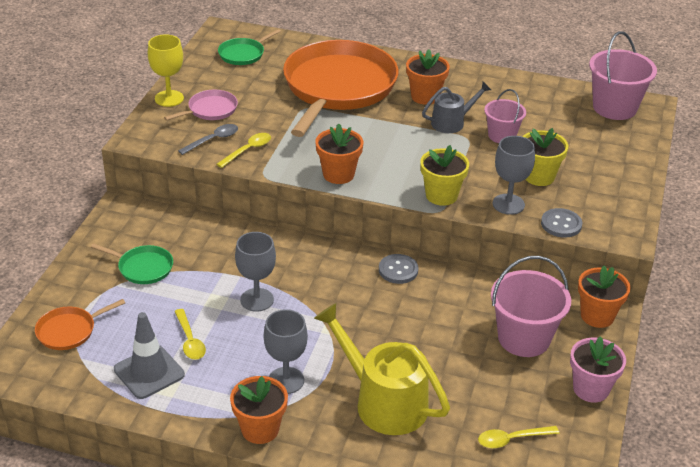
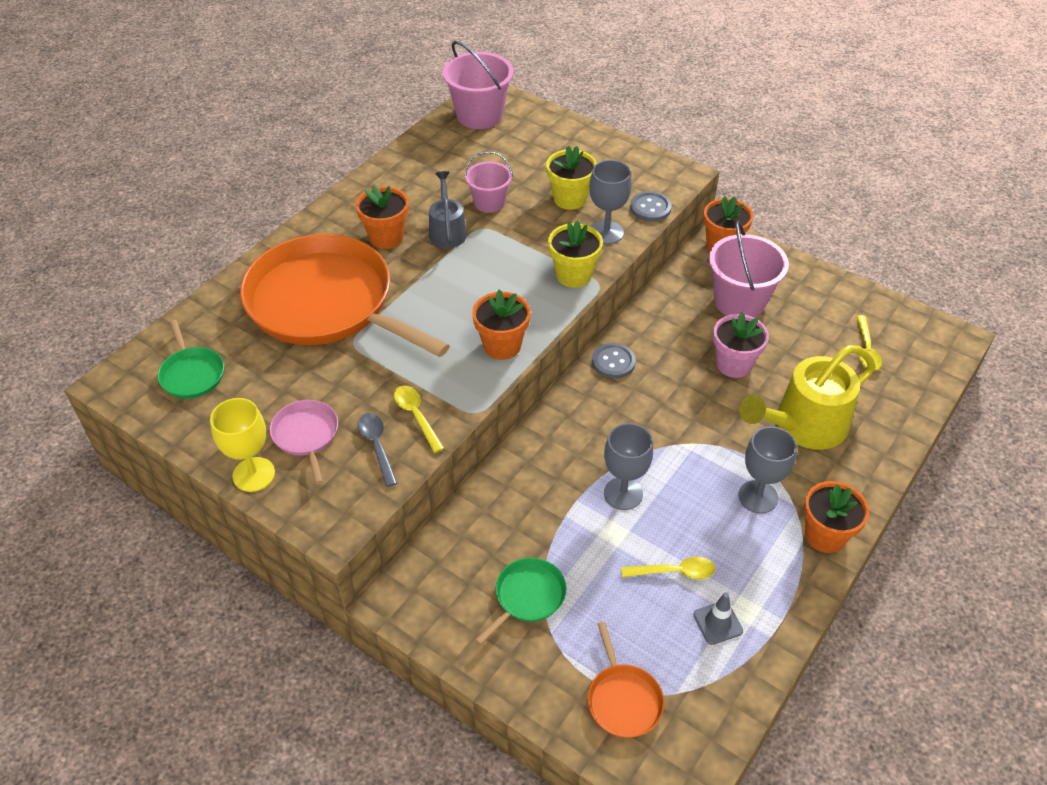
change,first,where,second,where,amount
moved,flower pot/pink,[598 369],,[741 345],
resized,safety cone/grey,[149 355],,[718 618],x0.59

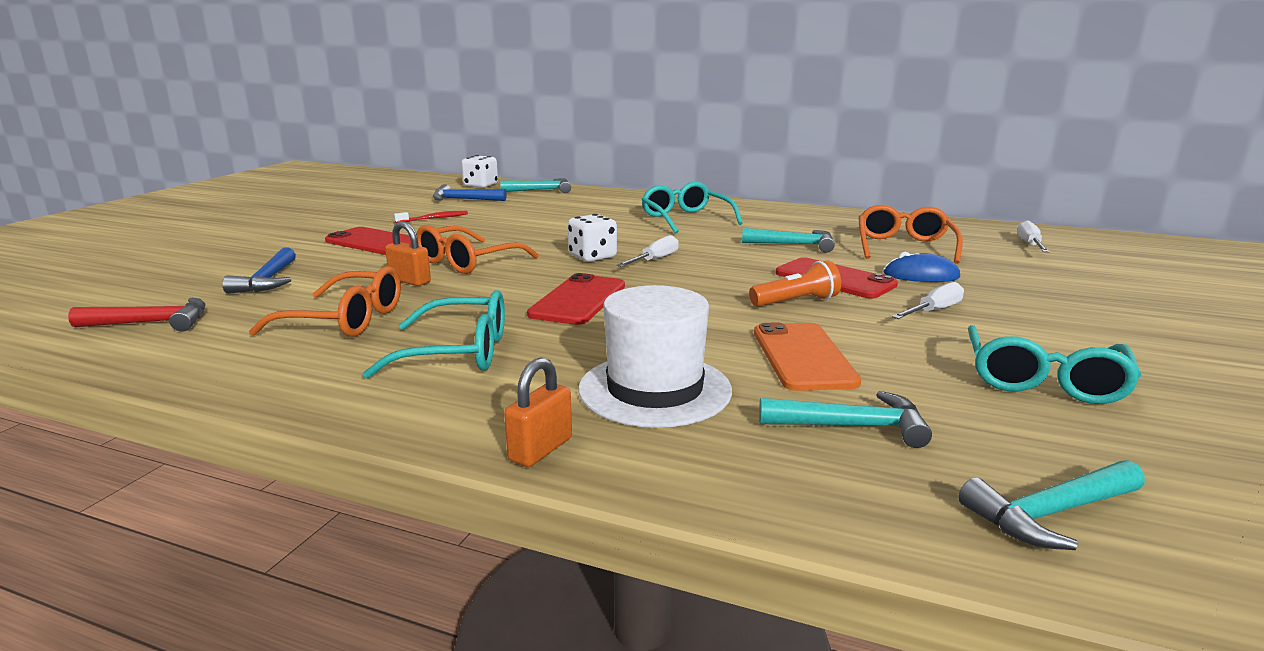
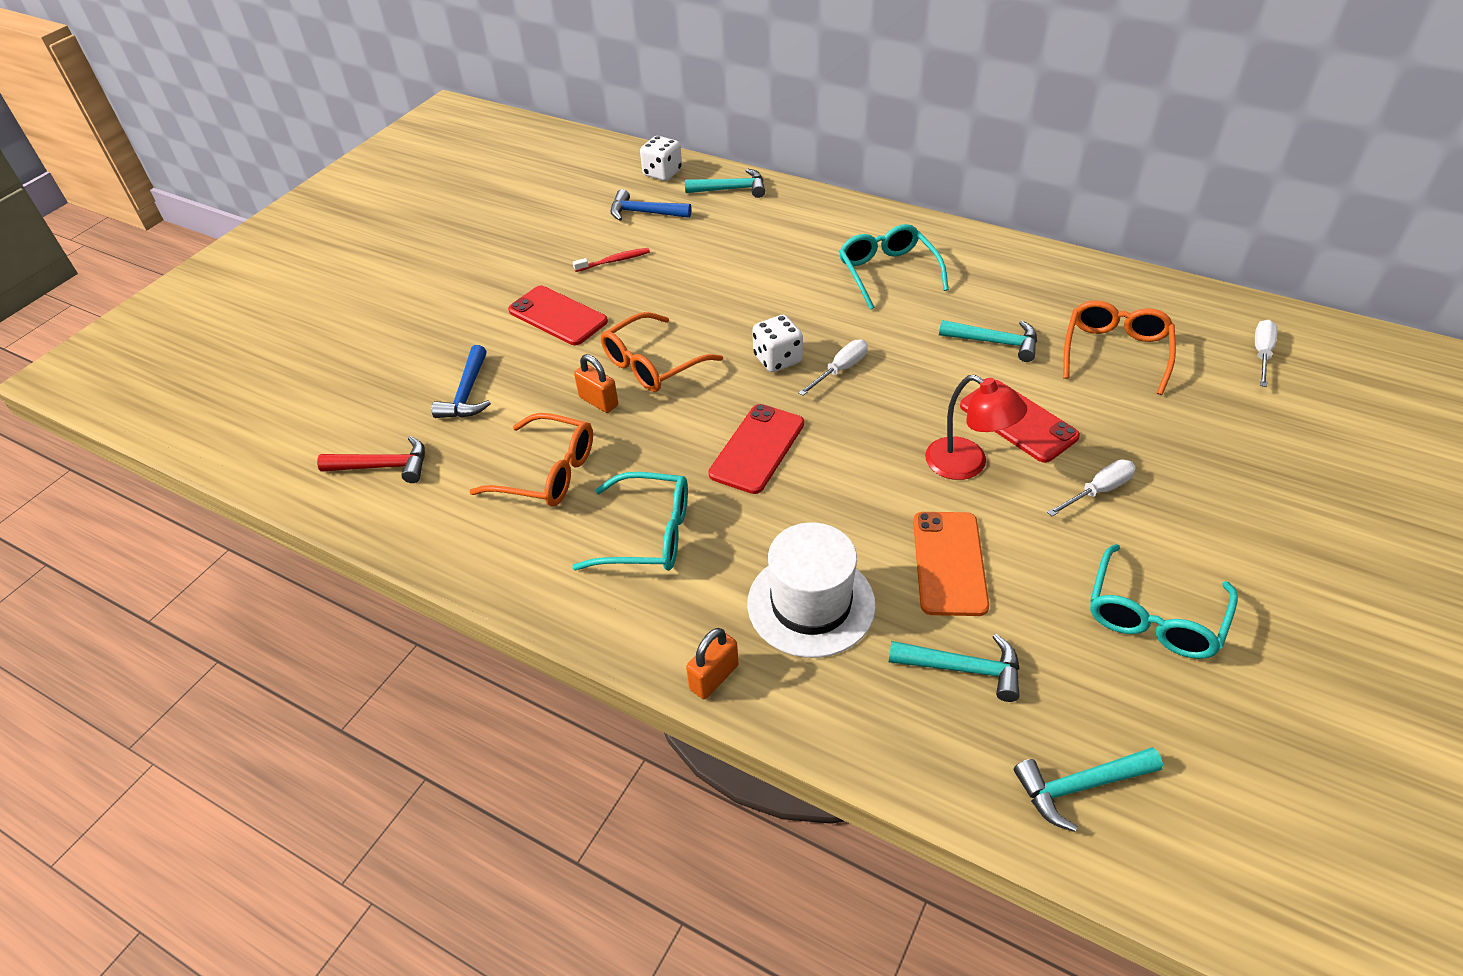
change,first,where,second,where,amount
removed,PC mouse/blue,[922 267],,,
replaced,torch/orange-coloured,[795 283],desk lamp/red,[976 427],

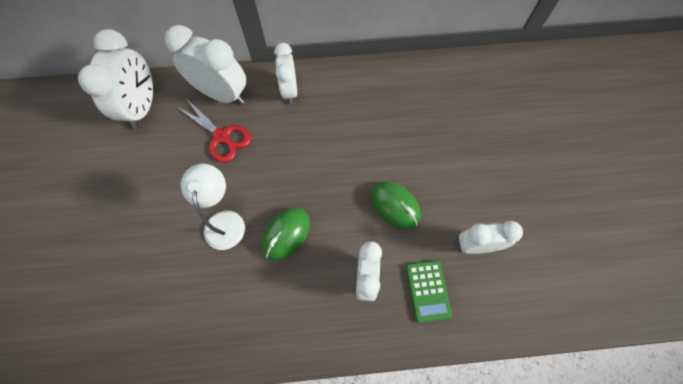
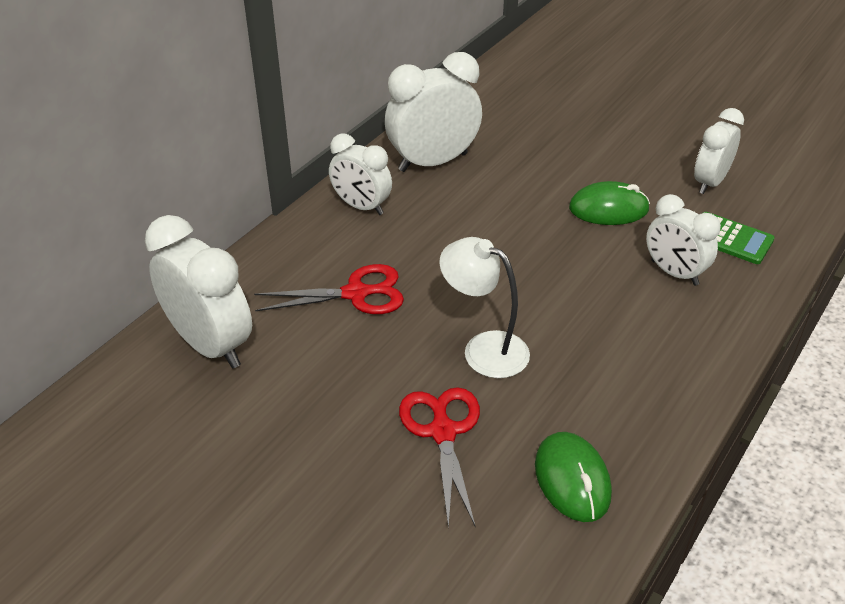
change,first,where,second,where,amount
added,,,shears/red,[439 457],
moved,alarm clock/pure white,[205 64],,[433 112],
moved,PC mouse/leaf-green,[286 233],,[573 477],

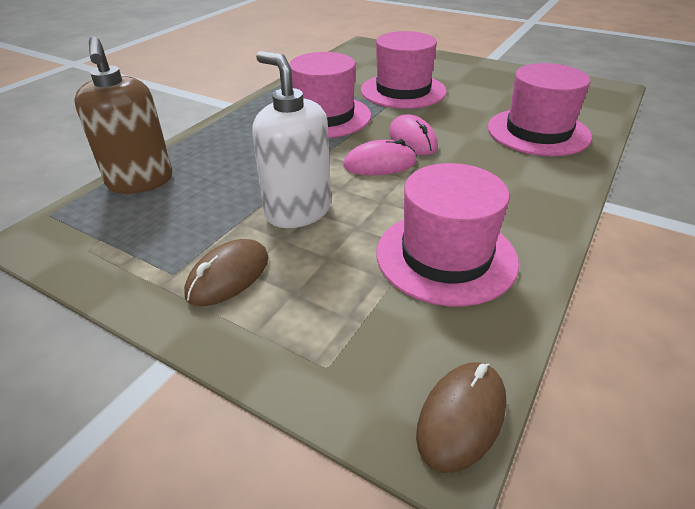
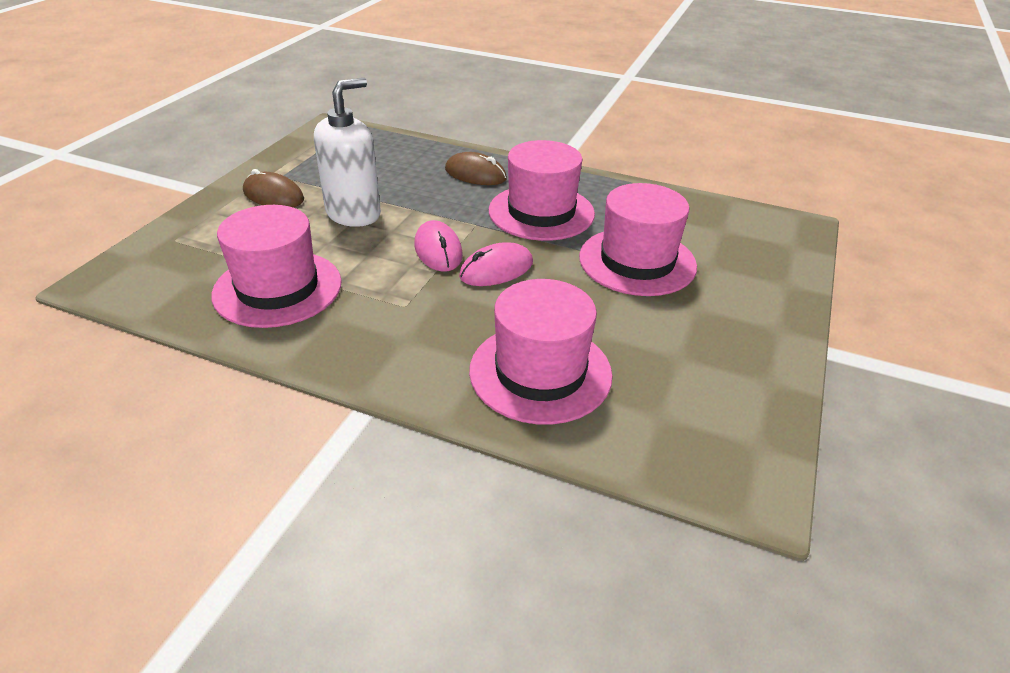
change,first,where,second,where,amount
removed,soap dispenser/russet,[123 115],,,
moved,PC mouse/russet,[461 417],,[476 168],

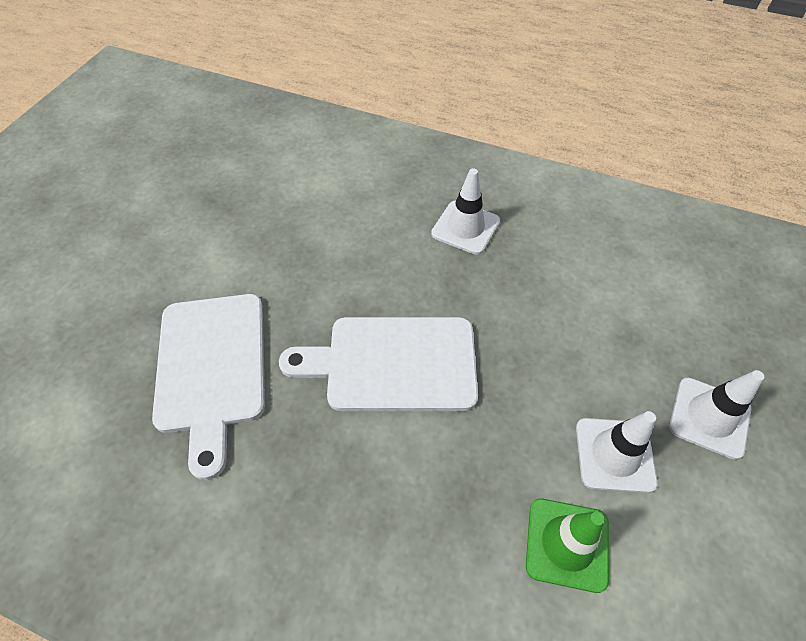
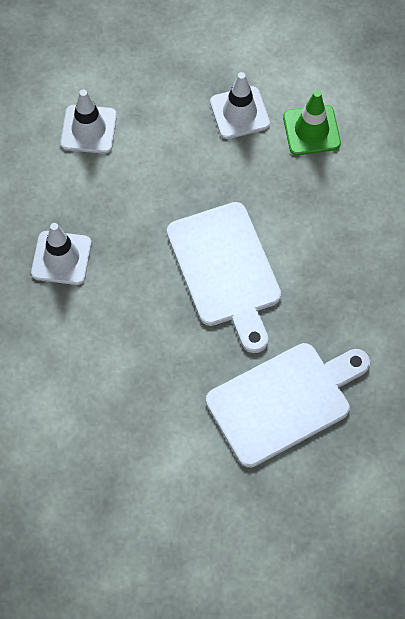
change,first,where,second,where,amount
moved,safety cone/pure white,[717 415],,[89 121],

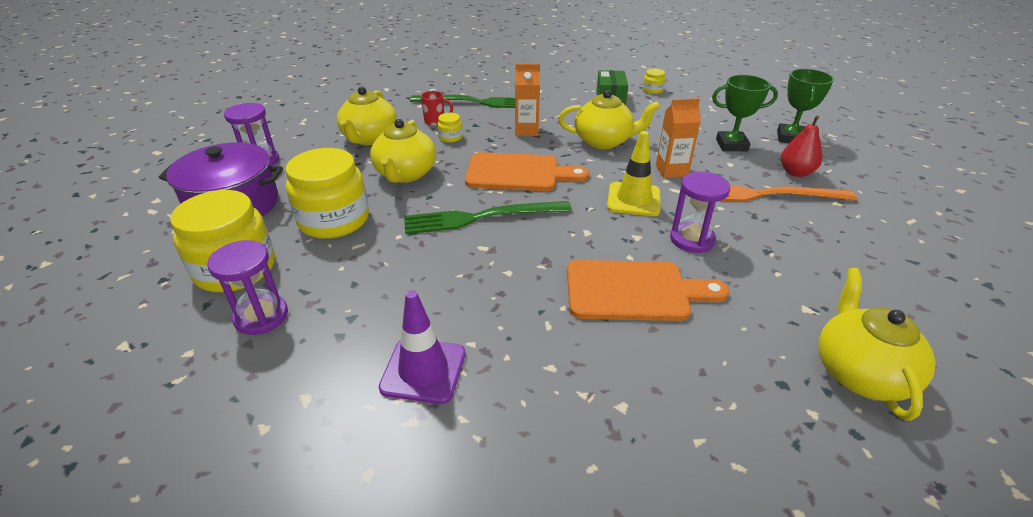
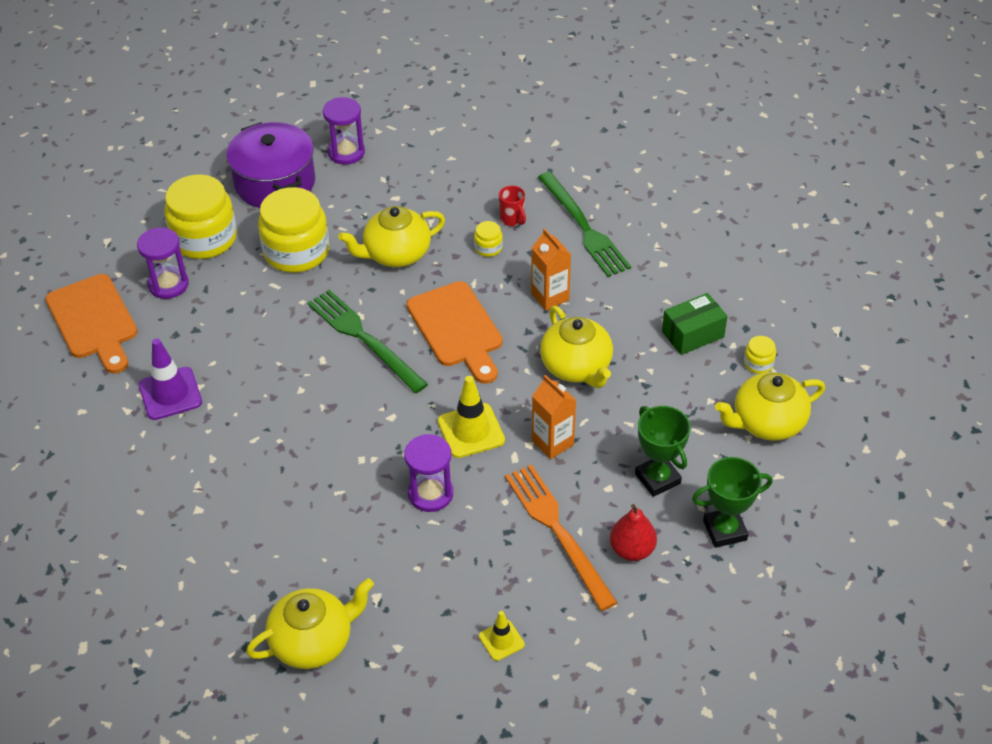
change,first,where,second,where,amount
added,,,safety cone/yellow,[502 636],
moved,tea pot/yellow,[367 115],,[770 406],
moved,cutting board/orange-coloured,[648 290],,[91 324],

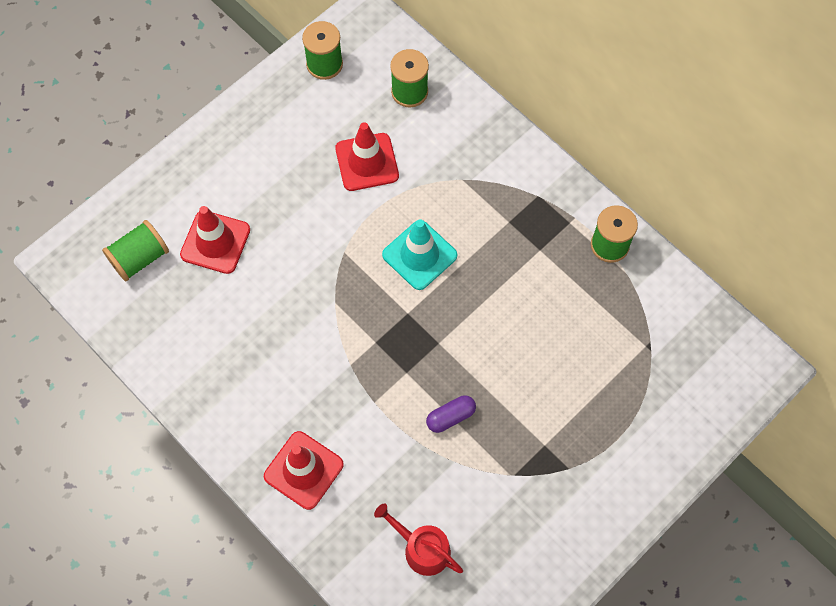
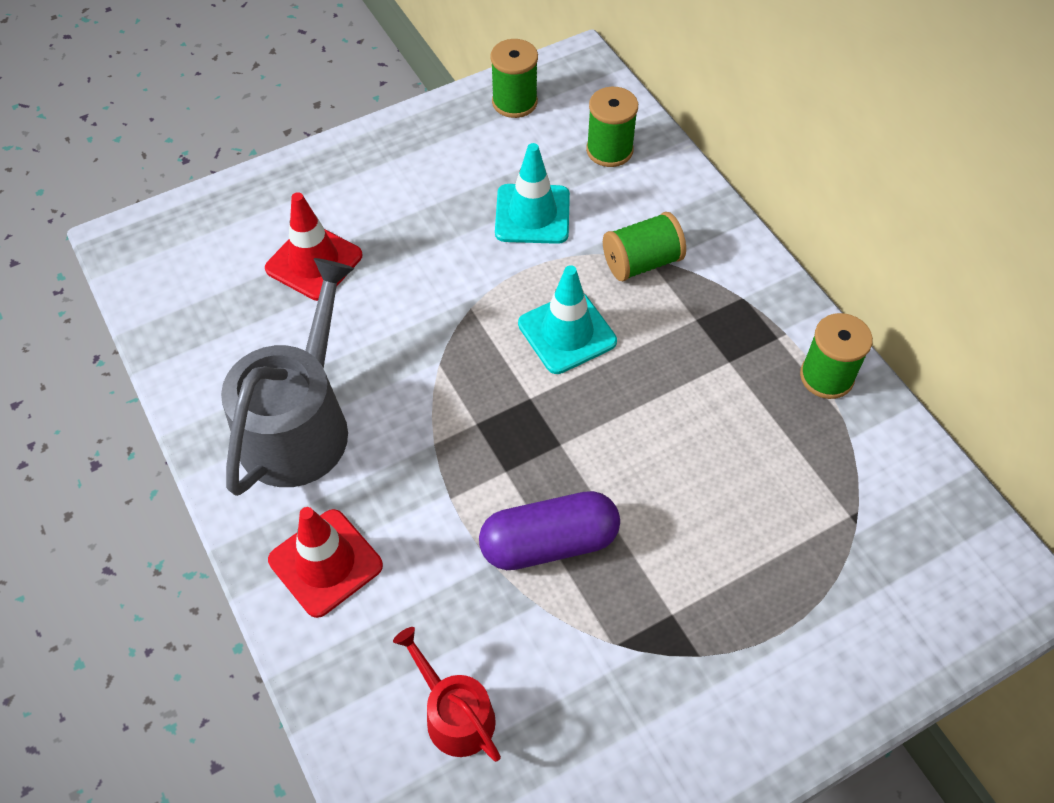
change,first,where,second,where,amount
added,,,watering can/grey,[287 377],
moved,bobbin/leaf-green,[135 250],,[644 246],
recoloured,safety cone/red,[367 156],safety cone/aqua,[532 193],
resized,pill shape/violet,[451 414],,[549 530],x1.83

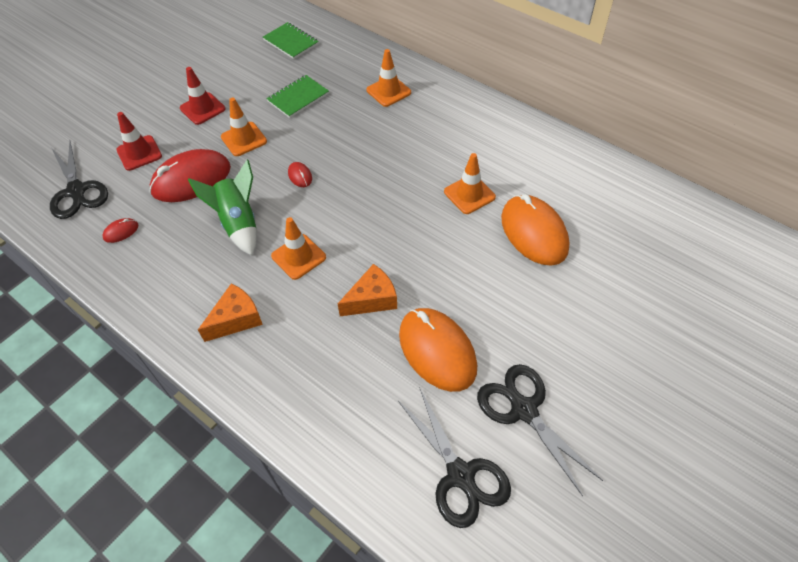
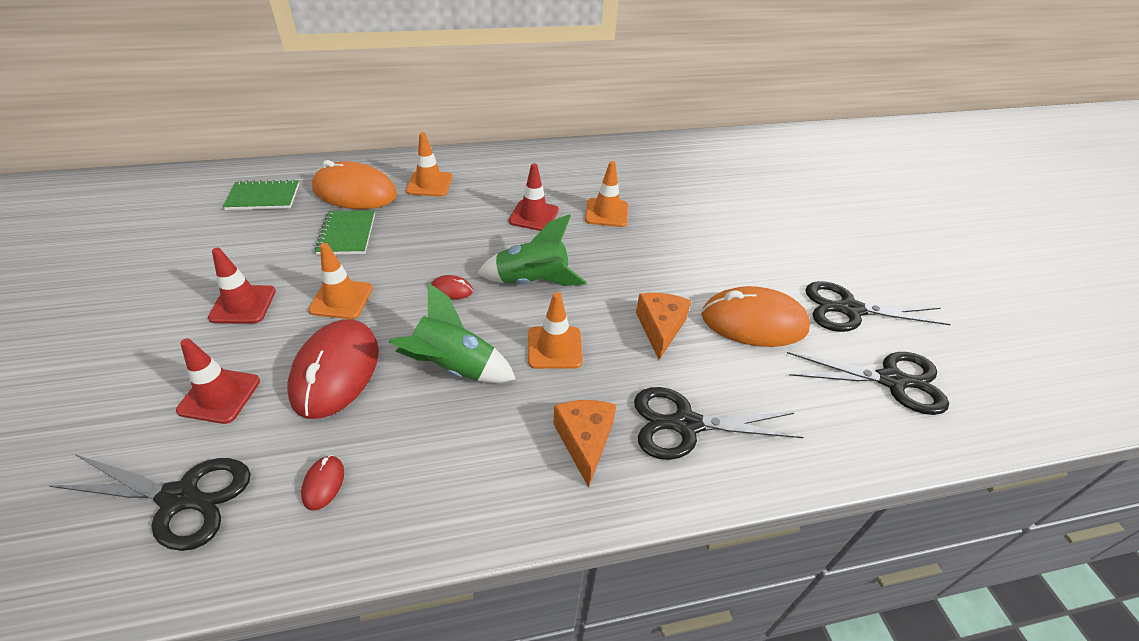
change,first,where,second,where,amount
added,,,toy rocket/leaf-green,[532 250],
added,,,safety cone/red,[534 197],
added,,,shears/black,[718 423],
moved,PC mouse/orange-coloured,[535 230],,[354 184],

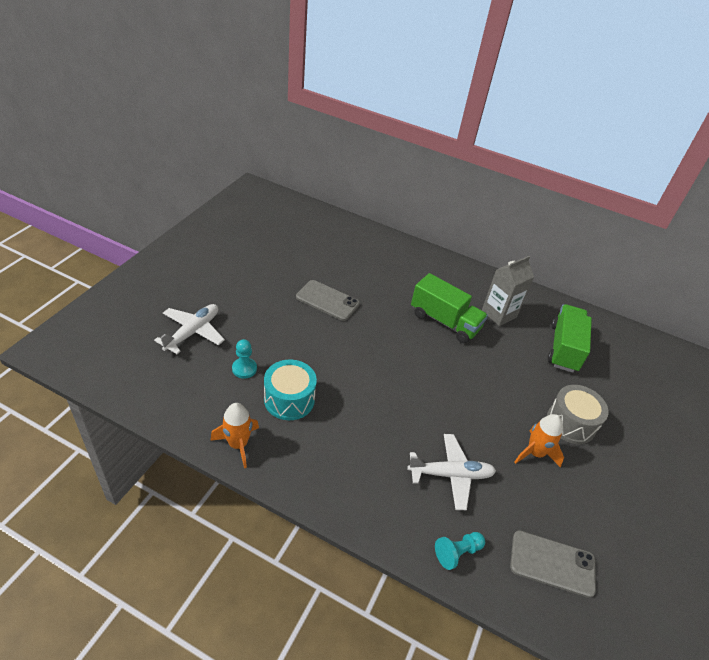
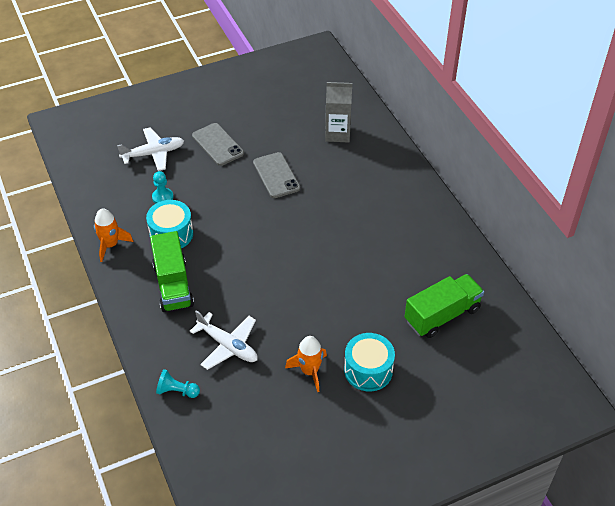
change,first,where,second,where,amount
moved,lorry/leaf-green,[449 308],,[172 271],
moved,juice carton/grey,[508 291],,[338 112],
moved,smartphone/grey,[553 564],,[218 144],
recoloured,drum/grey,[578 414],drum/aqua,[369 362],

